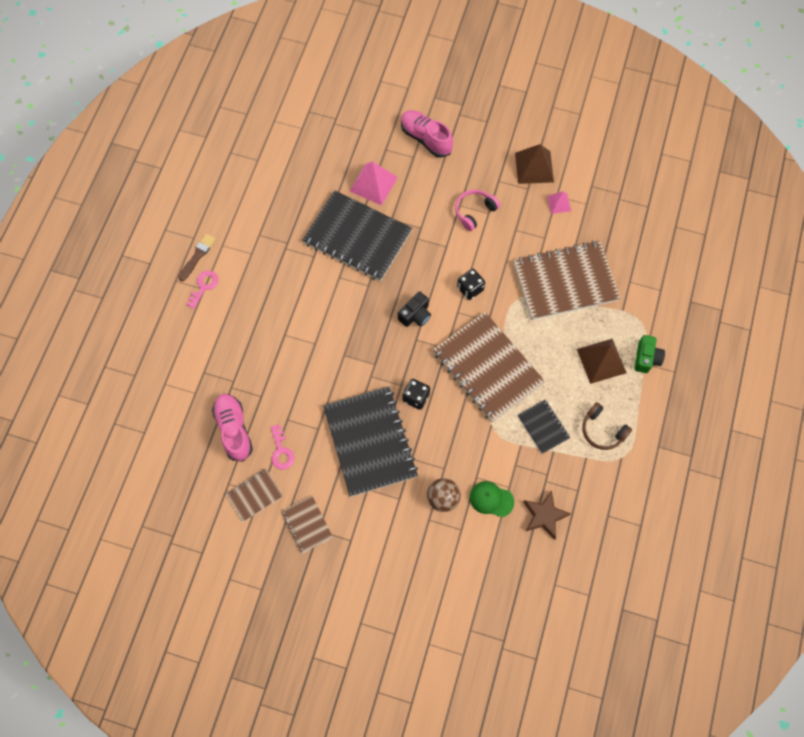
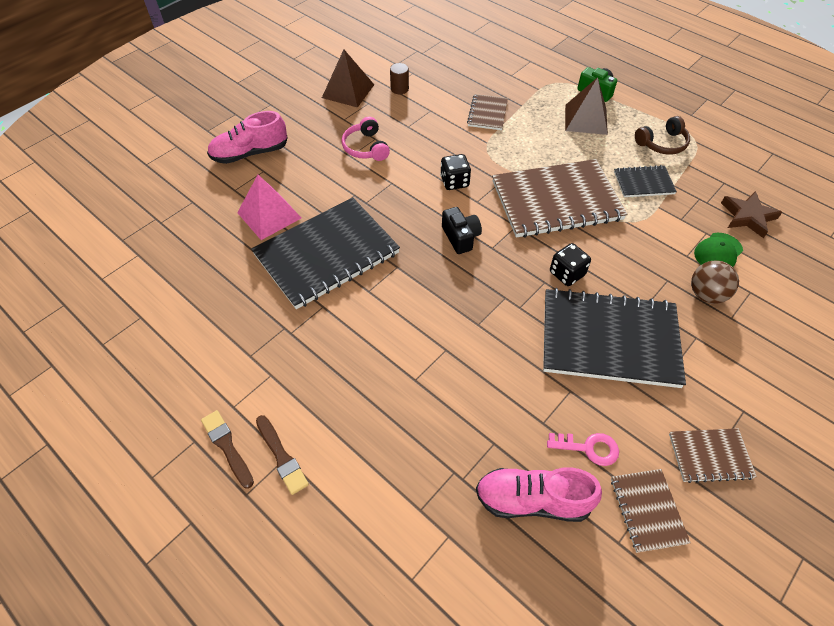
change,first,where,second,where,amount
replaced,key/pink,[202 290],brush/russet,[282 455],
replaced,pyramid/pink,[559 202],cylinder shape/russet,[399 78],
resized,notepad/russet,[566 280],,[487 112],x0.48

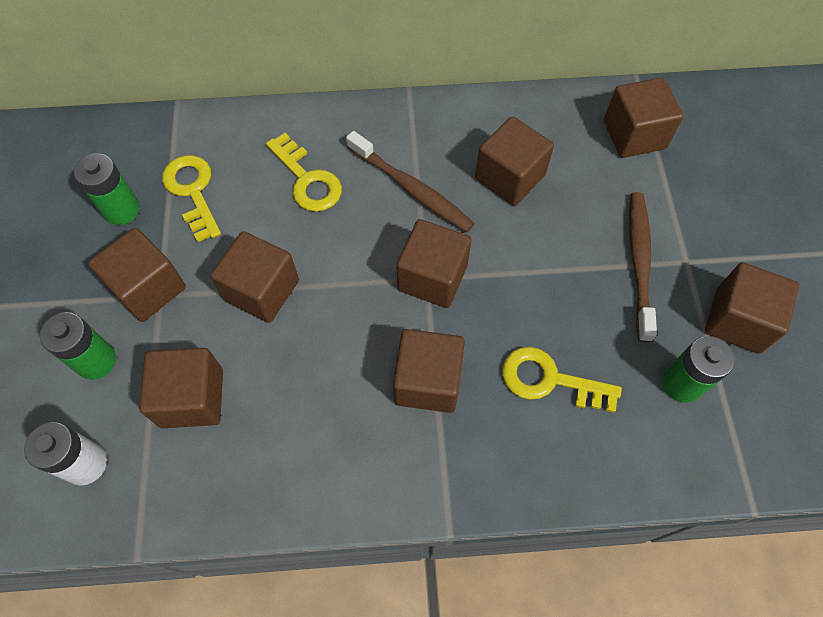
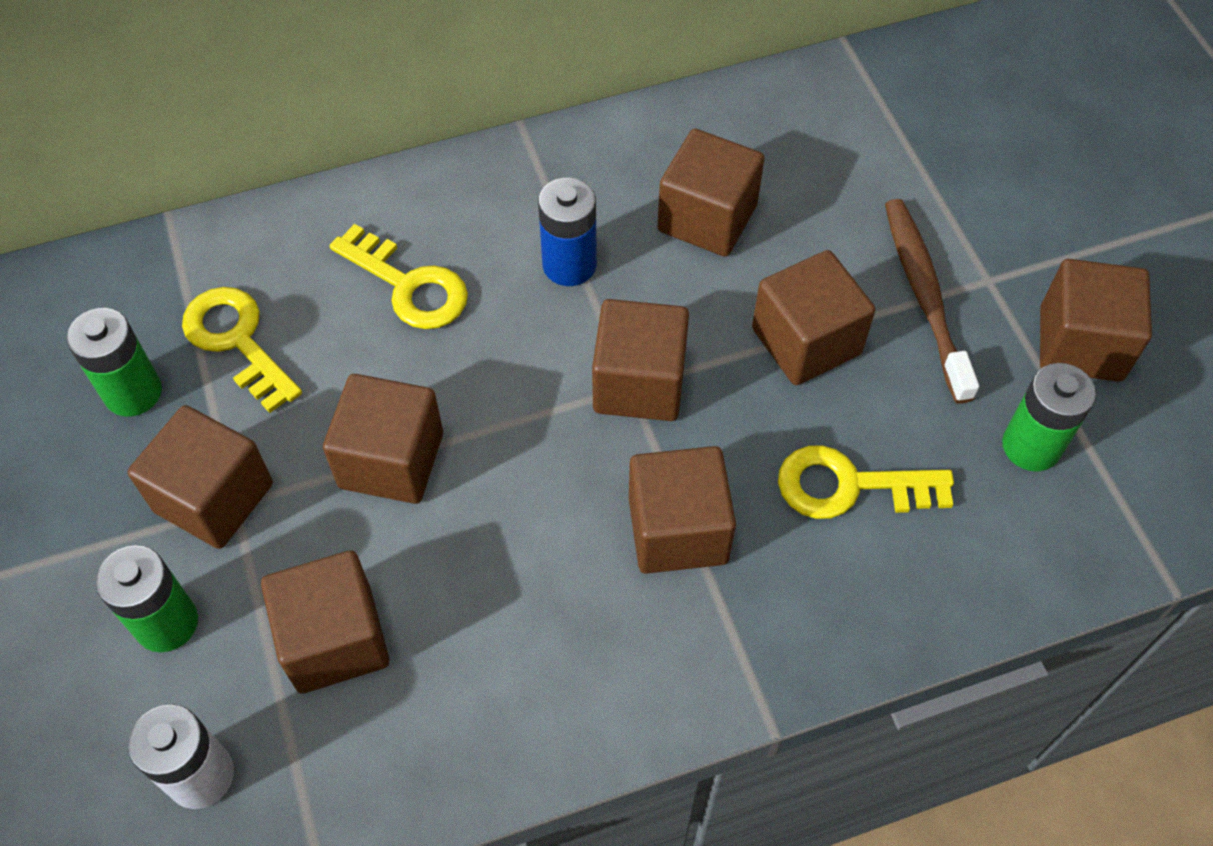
change,first,where,second,where,amount
moved,cube/russet,[644 117],,[813 317],
replaced,toothbrush/russet,[410 181],power cell/blue,[567 232],

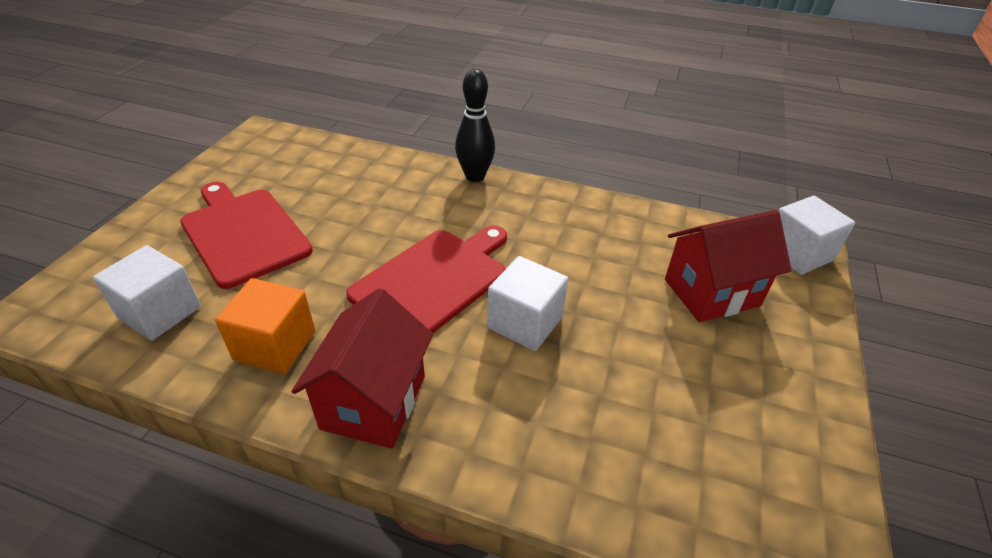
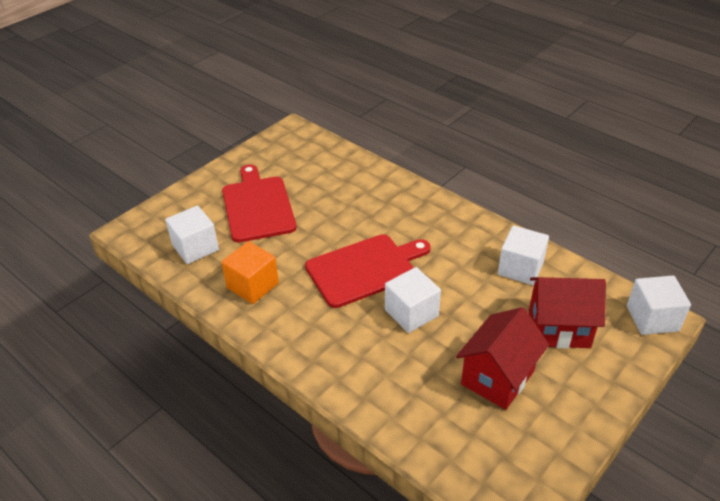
change,first,where,second,where,amount
removed,bowling pin/black,[475 125],,,
added,,,cube/pure white,[523 255],
moved,cottage/red,[362 368],,[502 358],

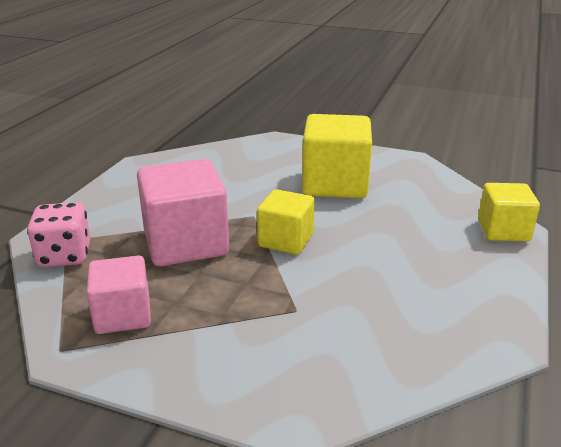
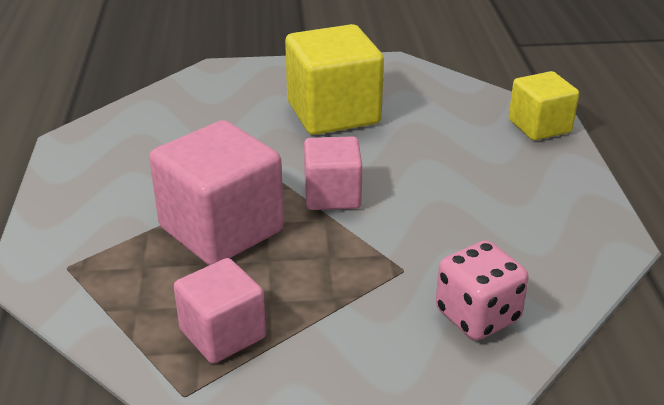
change,first,where,second,where,amount
moved,game die/pink,[59 234],,[482 290],
recoloured,cube/yellow,[286 222],cube/pink,[333 173],

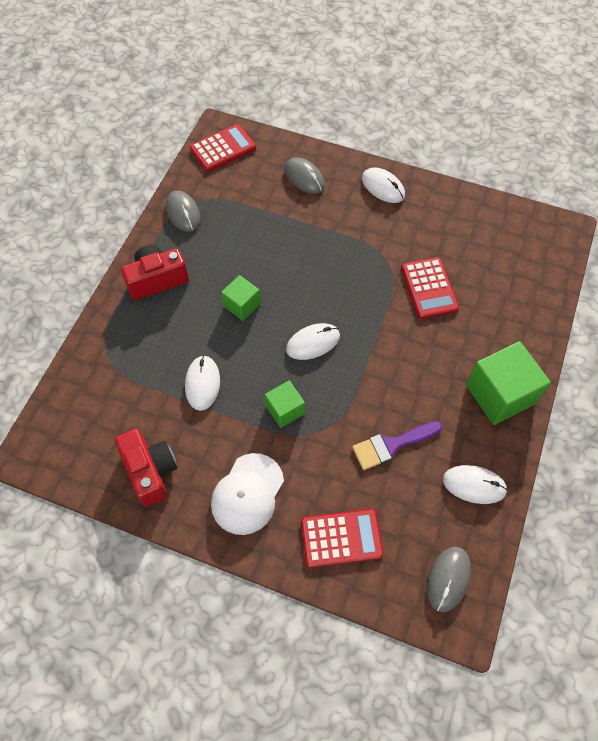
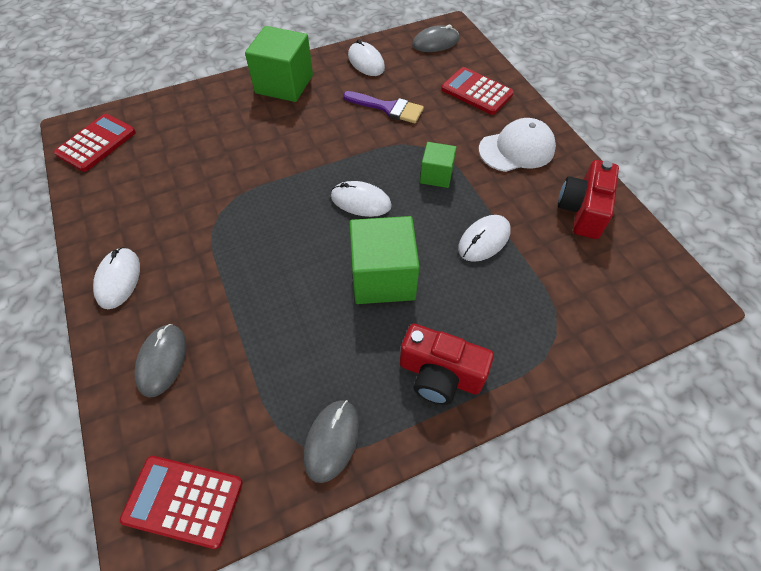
change,first,where,second,where,amount
moved,adding machine/red,[430 288],,[95 143],
resized,cube/leaf-green,[241 298],,[385 260],x1.78

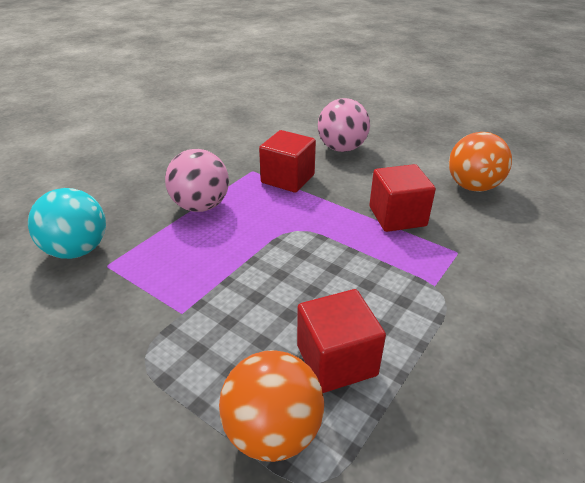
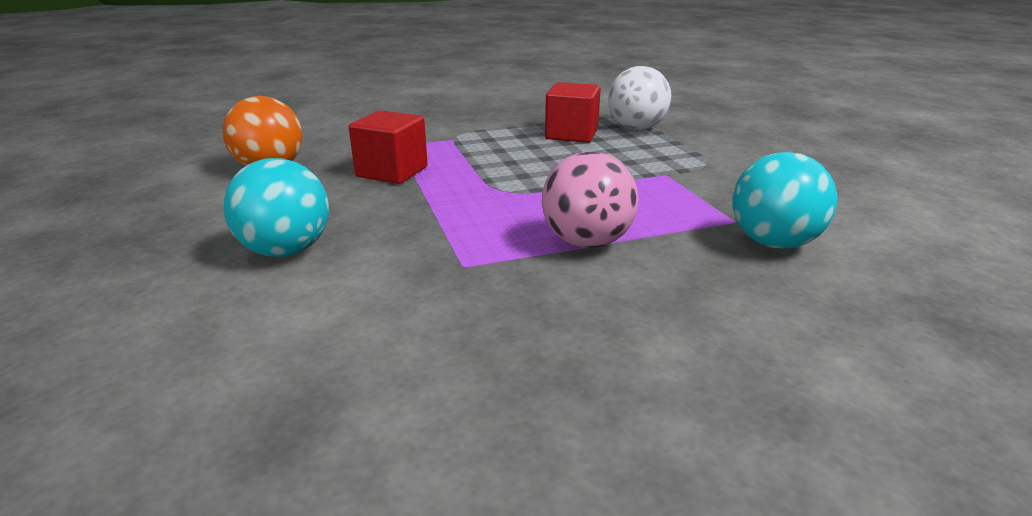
change,first,where,second,where,amount
removed,cube/red,[287 161],,,
recoloured,ball/orange-coloured,[271 406],ball/pure white,[640 98],
recoloured,ball/pink,[344 125],ball/aqua,[276 207],

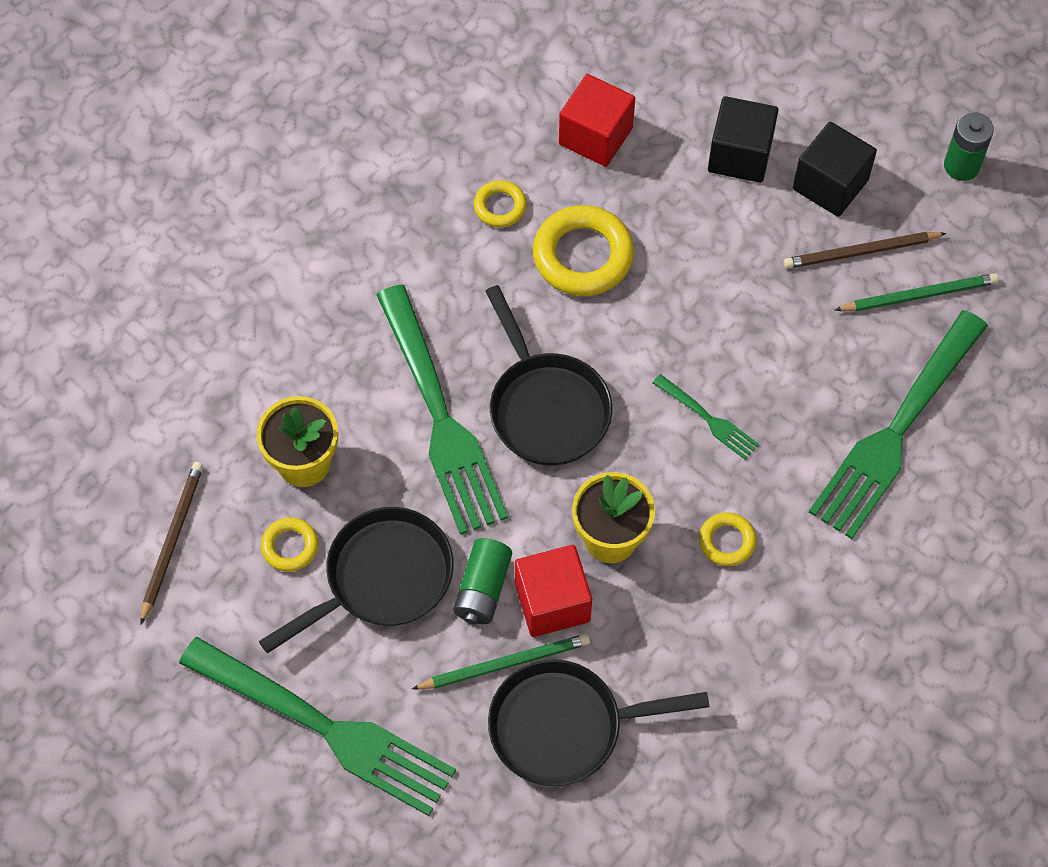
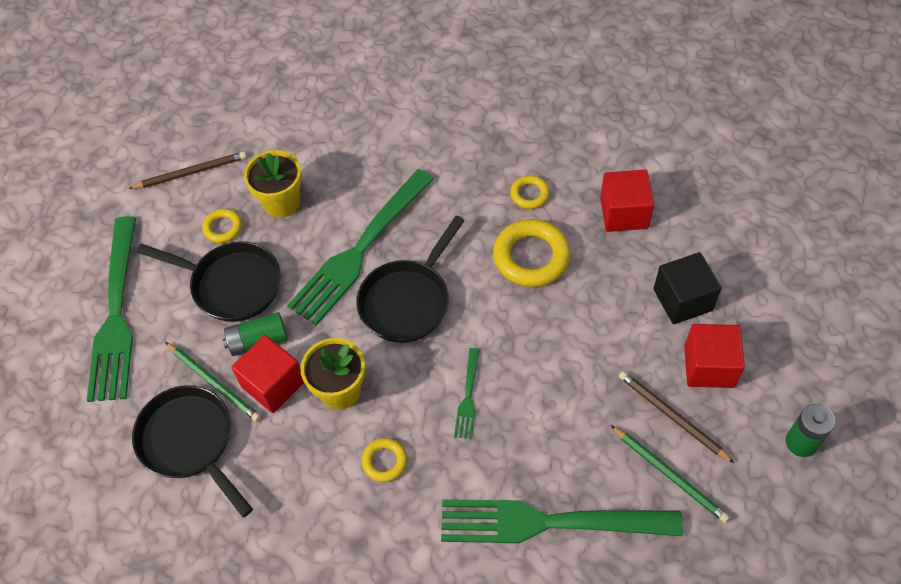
change,first,where,second,where,amount
recoloured,cube/black,[835 169],cube/red,[714 356],

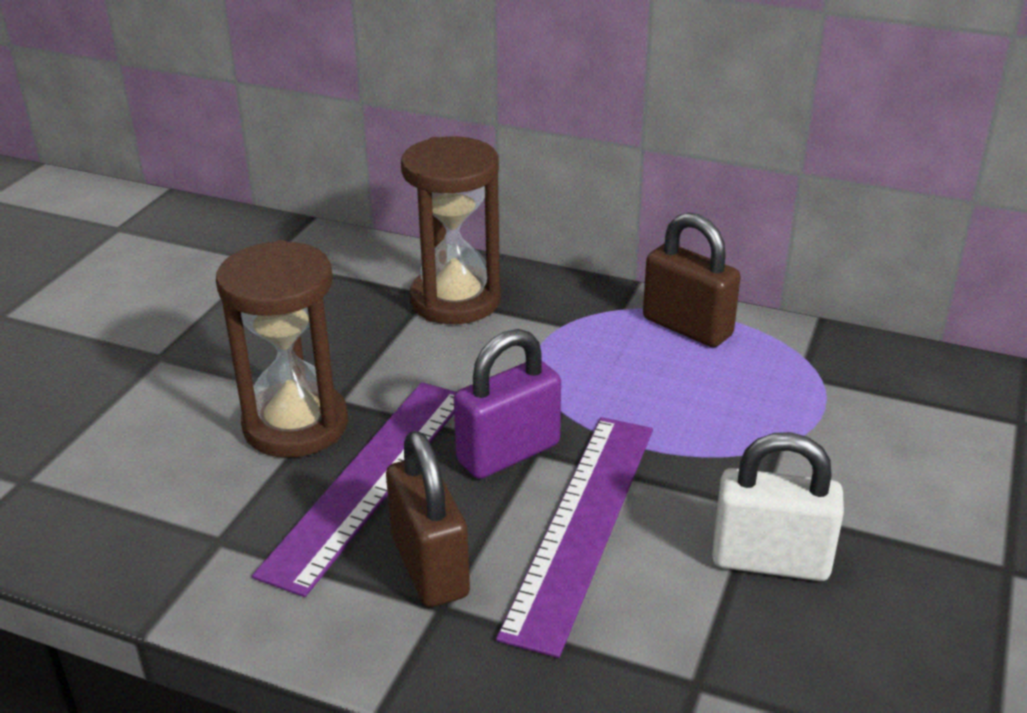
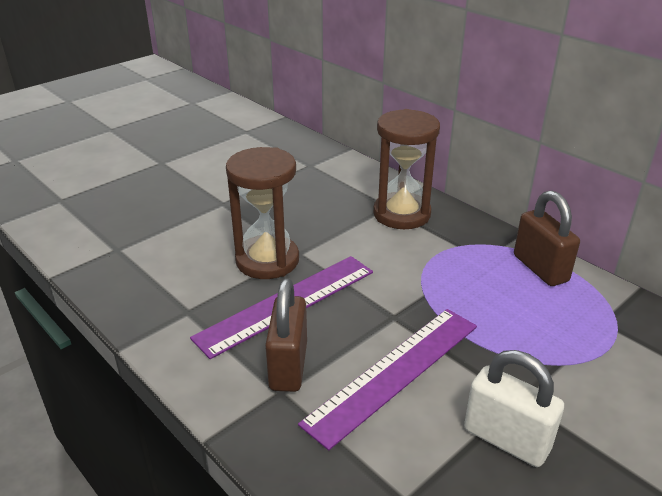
change,first,where,second,where,amount
removed,small lock/violet,[507 404],,,

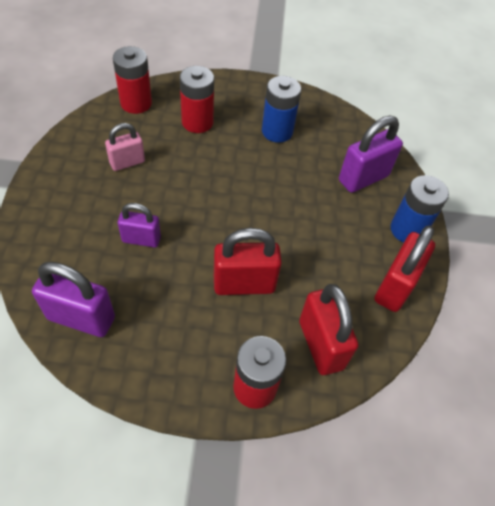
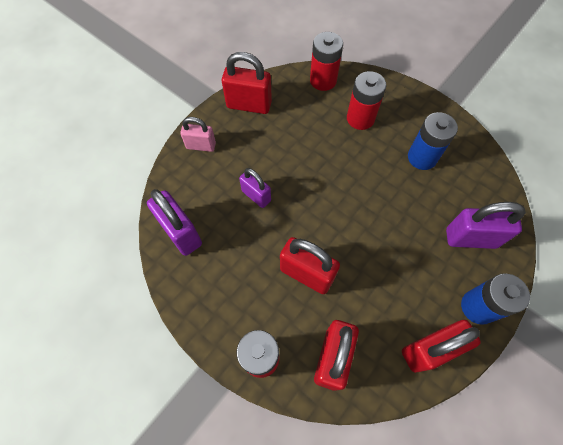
change,first,where,second,where,amount
added,,,small lock/red,[247 83],
moved,small lock/pink,[125 147],,[198 134],

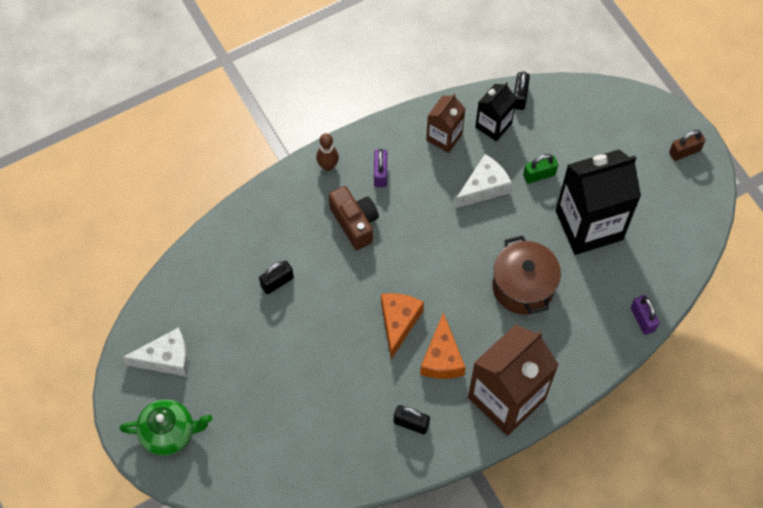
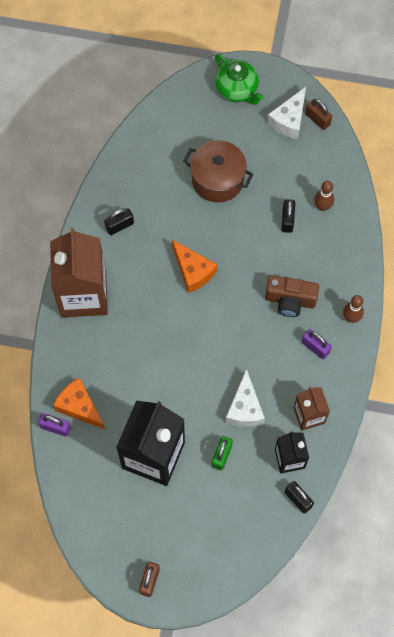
change,first,where,second,where,amount
added,,,small lock/russet,[318 114],
added,,,bowling pin/russet,[324 196],
moved,cheese wedge/orange-coloured,[443 345],,[79 403],
moved,pot/russet,[527 274],,[218 171],
turned,tea pot/leaf-green,[166 427],,[239 79],75 degrees counterclockwise

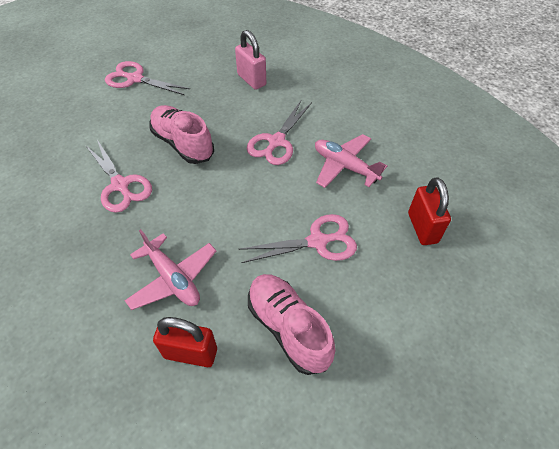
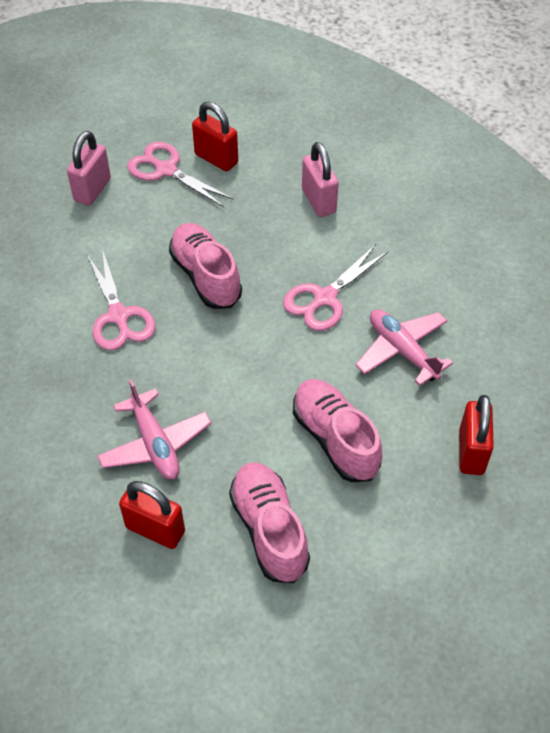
change,first,where,second,where,amount
added,,,small lock/pink,[89 168],
added,,,small lock/red,[215 136],
replaced,shears/pink,[298 238],sneaker/pink,[337 430],

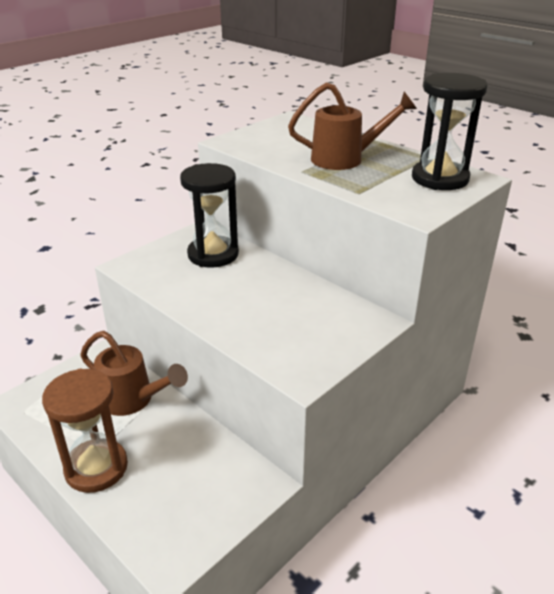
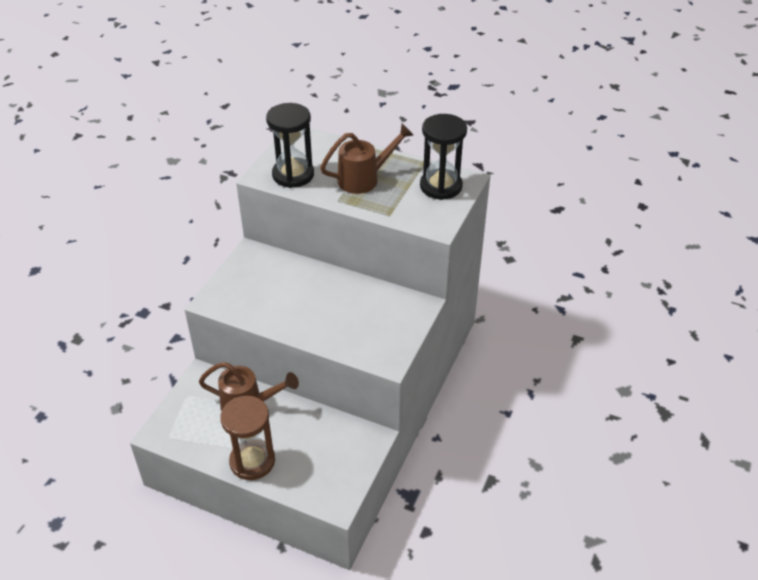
change,first,where,second,where,amount
moved,sandglass/black,[209 215],,[290 145],

